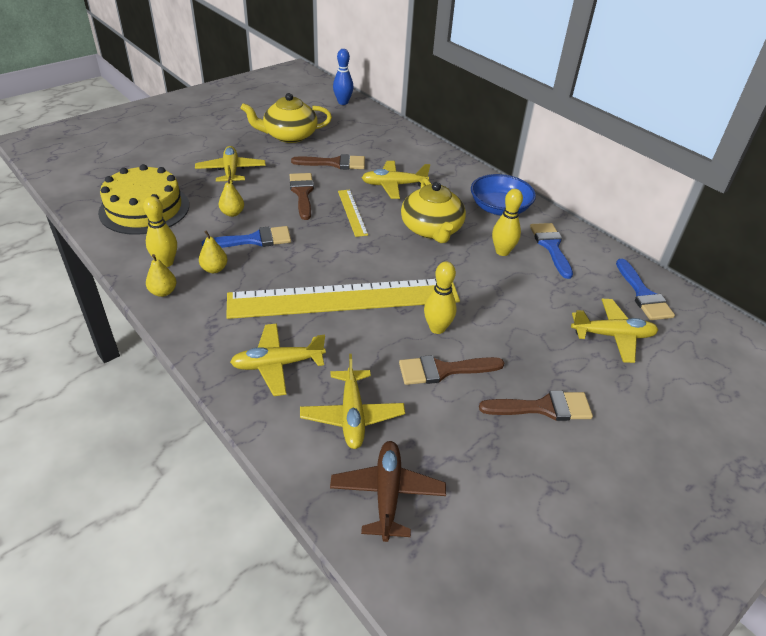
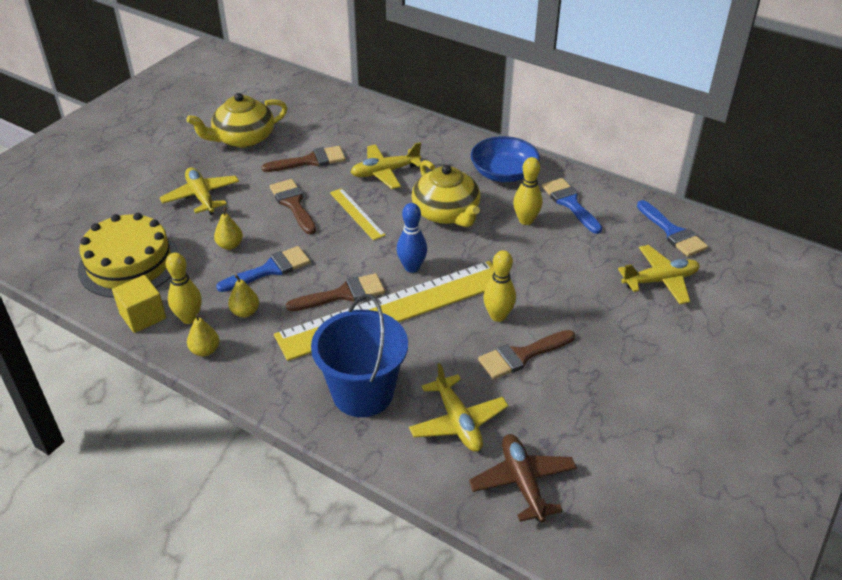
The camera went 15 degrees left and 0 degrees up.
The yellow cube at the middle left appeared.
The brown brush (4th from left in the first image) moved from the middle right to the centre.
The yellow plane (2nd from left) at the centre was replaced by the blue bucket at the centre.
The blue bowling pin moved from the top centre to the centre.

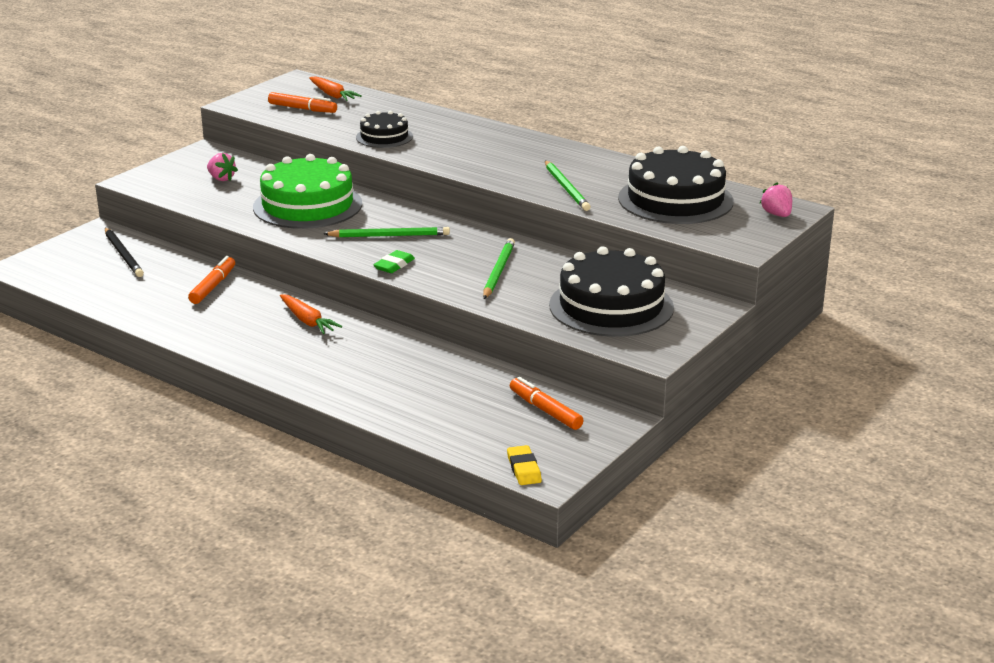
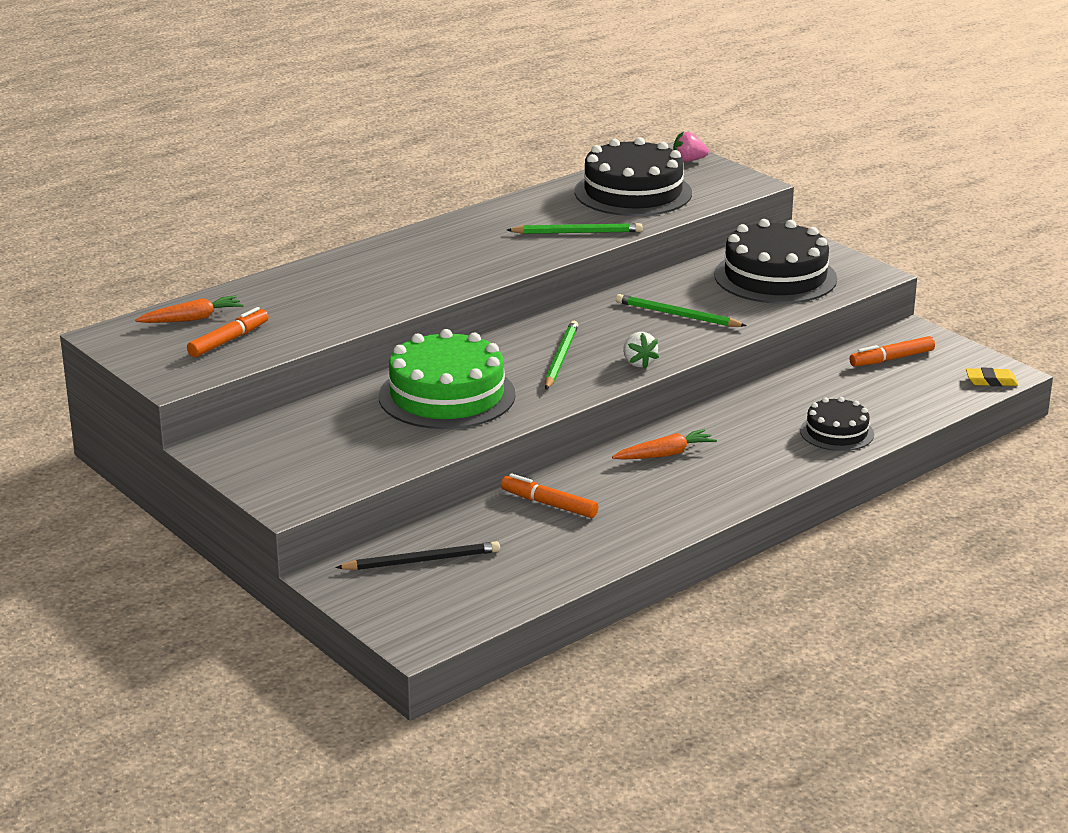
The camera went 75 degrees left and 0 degrees up.
The green eraser at the centre was replaced by the white strawberry at the centre.
The black cake (1st from left in the first image) moved from the top centre to the middle right.
The pink strawberry (1st from left) at the top left disappeared.

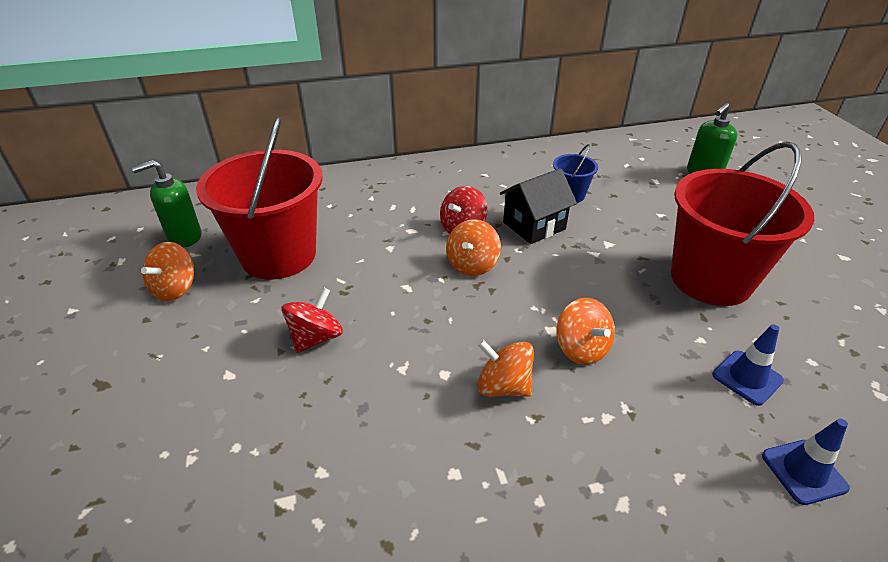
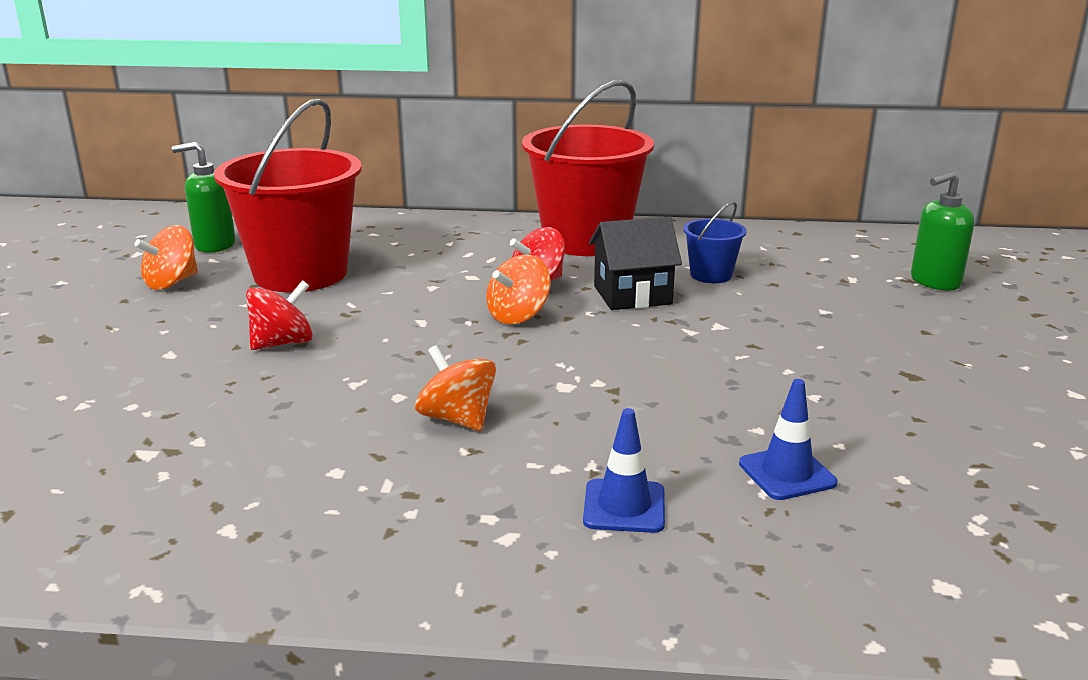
The camera went 20 degrees right and 15 degrees down.
The red bucket (2nd from left) moved from the middle right to the top centre.
The blue traffic cone (2nd from left in the first image) moved from the bottom right to the bottom centre.
The orange spinning top (4th from left) at the centre disappeared.

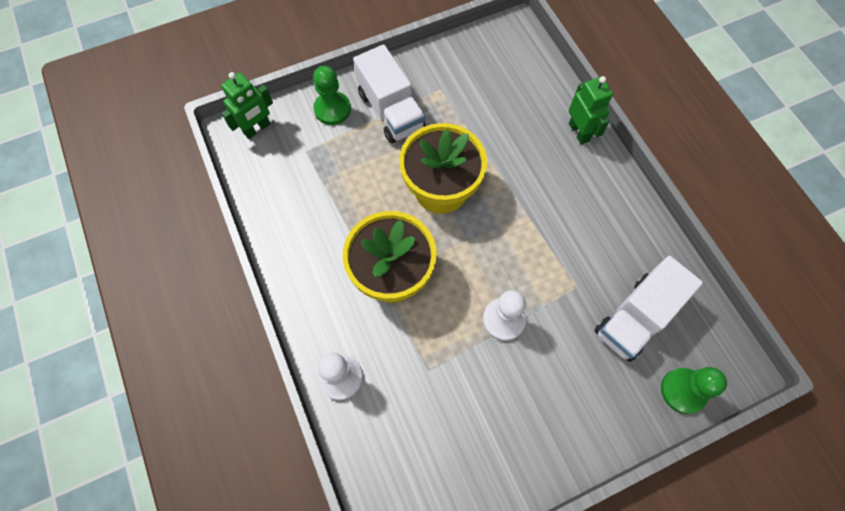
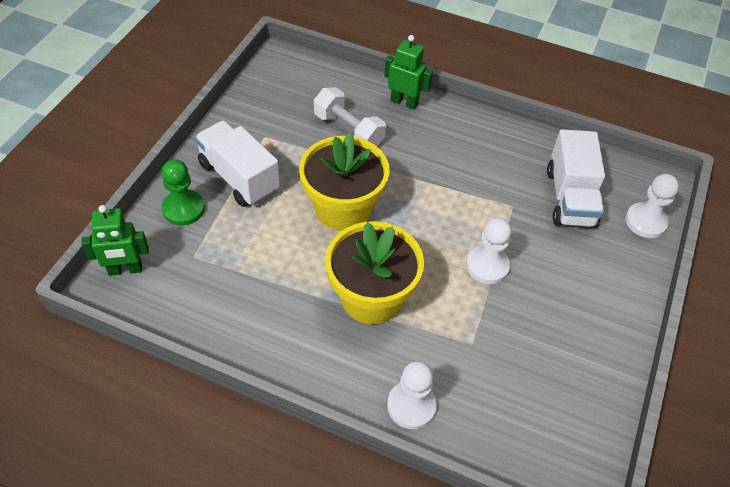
The camera went 45 degrees left and 15 degrees down.
The green robot (1st from left) at the top left turned 75 degrees clockwise.
The white truck (1st from left) at the top centre turned 150 degrees counterclockwise.
The white dumbbell at the top centre appeared.
The green pawn (2nd from left) at the bottom right became the white pawn (3rd from left) at the middle right.

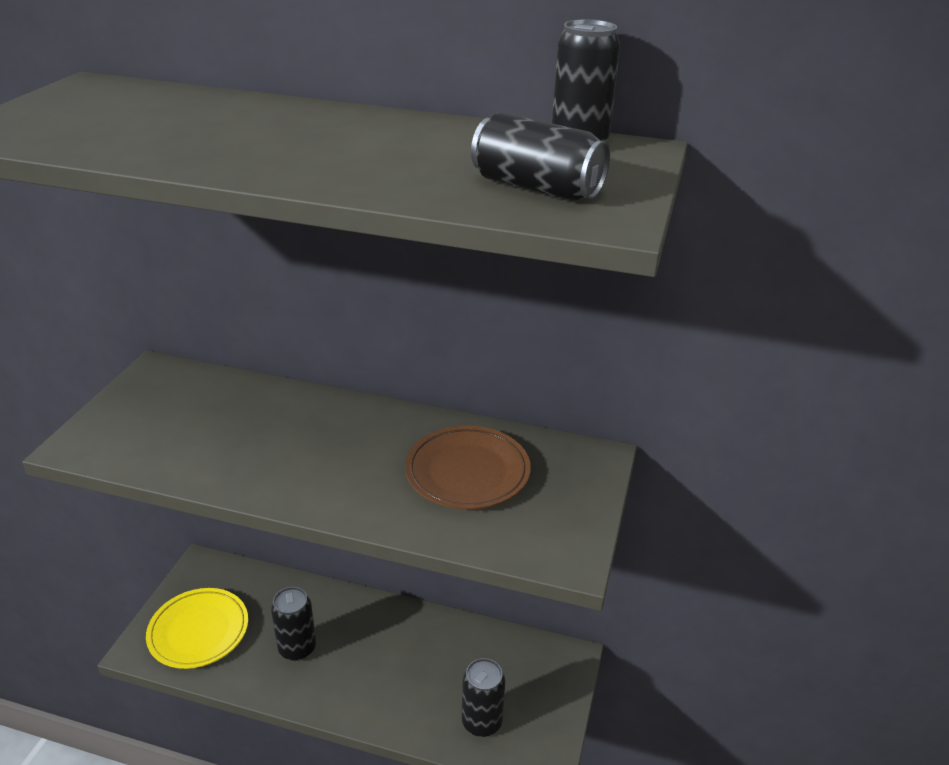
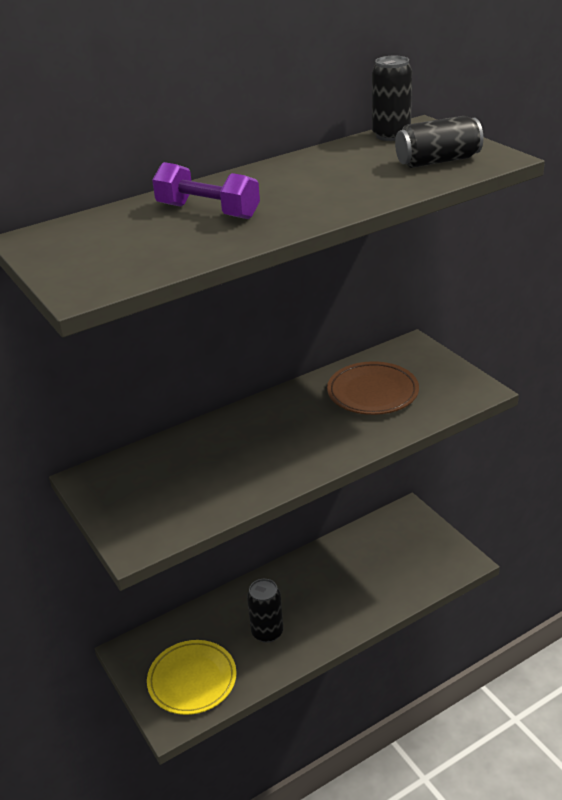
The camera went 45 degrees left and 0 degrees up.
The purple dumbbell at the top centre appeared.
The black can (2nd from left) at the bottom centre disappeared.

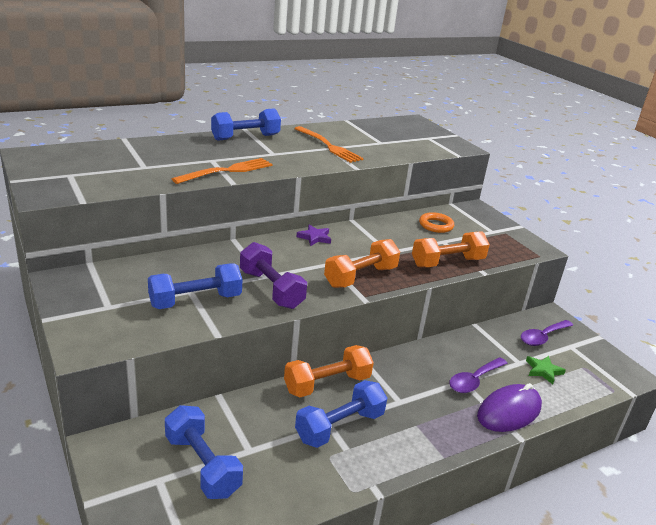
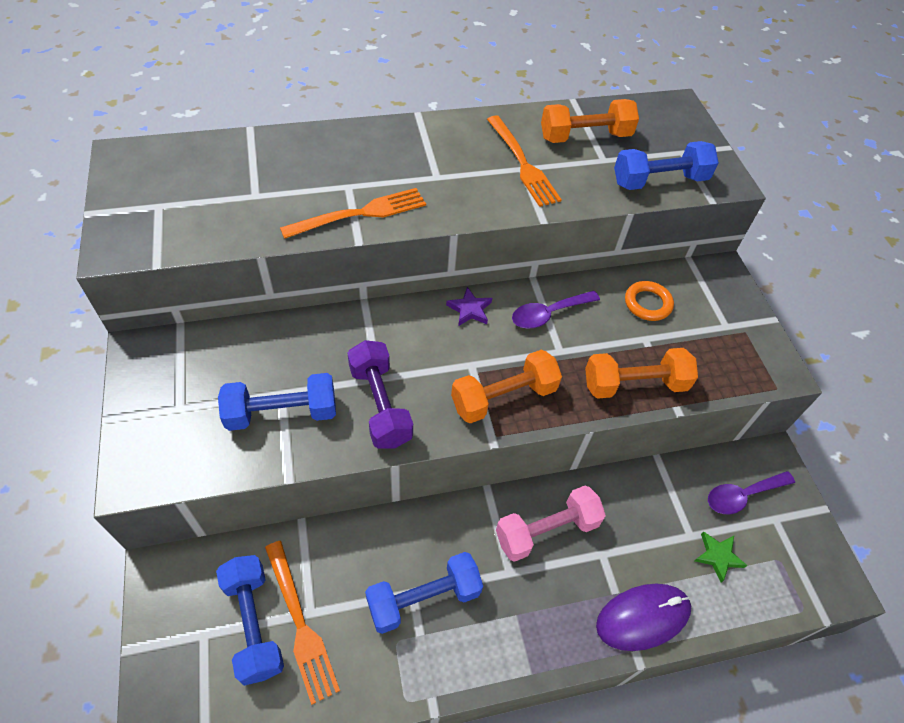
The camera went 15 degrees right and 25 degrees up.
The orange fork (1st from left) at the bottom centre appeared.
The pink dumbbell at the bottom centre appeared.
The purple spoon (1st from left) moved from the bottom right to the centre.
The orange dumbbell (1st from left in the first image) moved from the bottom centre to the top centre.
The blue dumbbell (3rd from left in the first image) moved from the top centre to the top right.

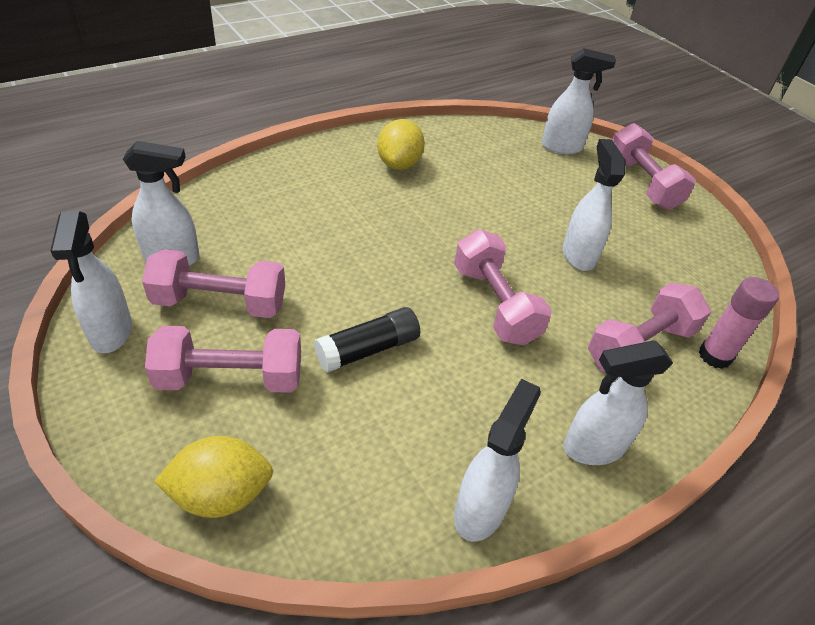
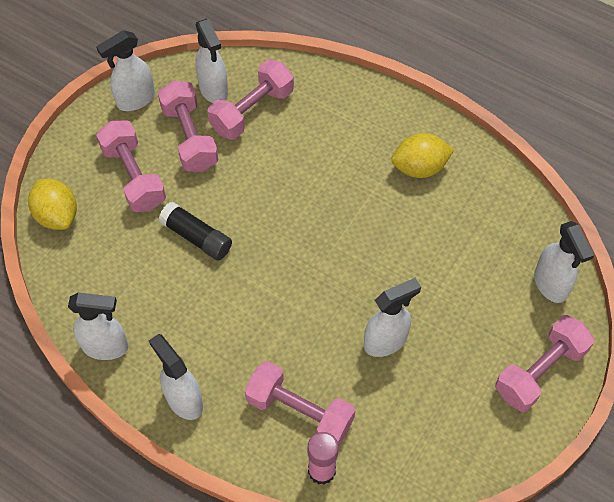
The camera went 70 degrees right and 15 degrees up.
The pink dumbbell (3rd from left) moved from the centre to the top centre.

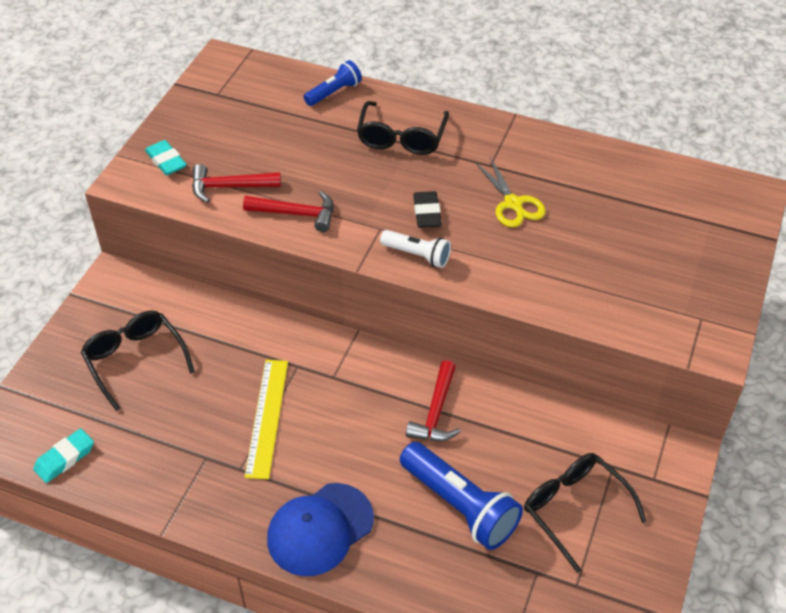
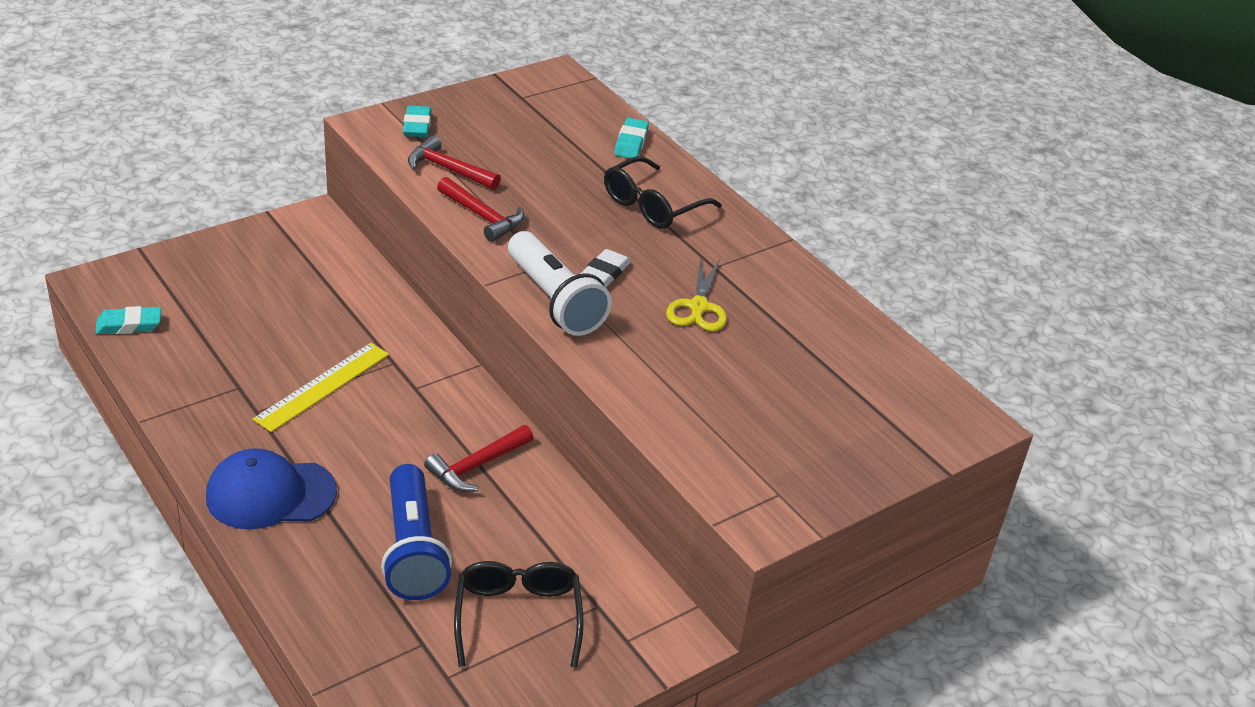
The camera went 30 degrees right and 10 degrees down.
The white flashlight at the centre changed to 1.76 times the size.
The black eraser at the centre became the white eraser at the centre.
The blue flashlight (1st from left) at the top centre was replaced by the turquoise eraser (3rd from left) at the top centre.
The black glasses (1st from left) at the middle left disappeared.

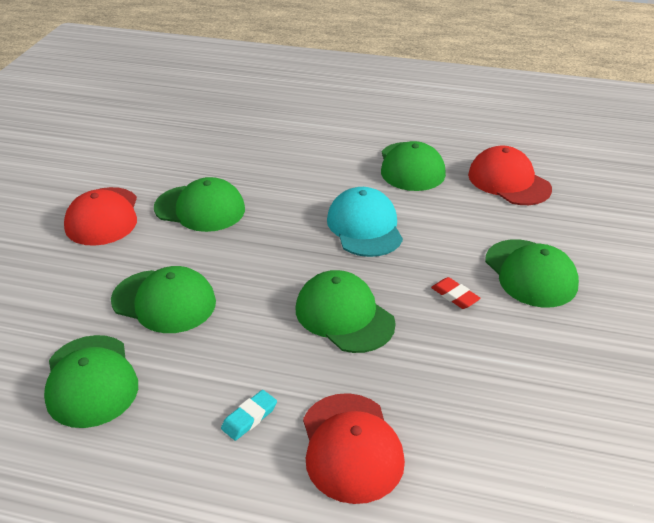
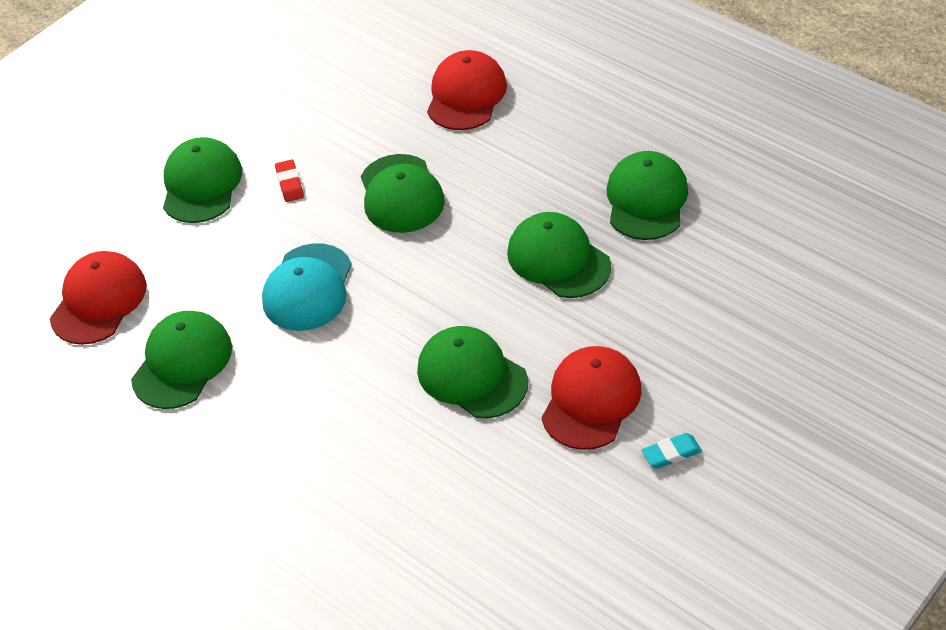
The camera went 150 degrees left and 10 degrees up.
The red cap (3rd from left in the first image) at the middle right turned 150 degrees counterclockwise.
The turquoise eraser moved from the bottom centre to the bottom right.

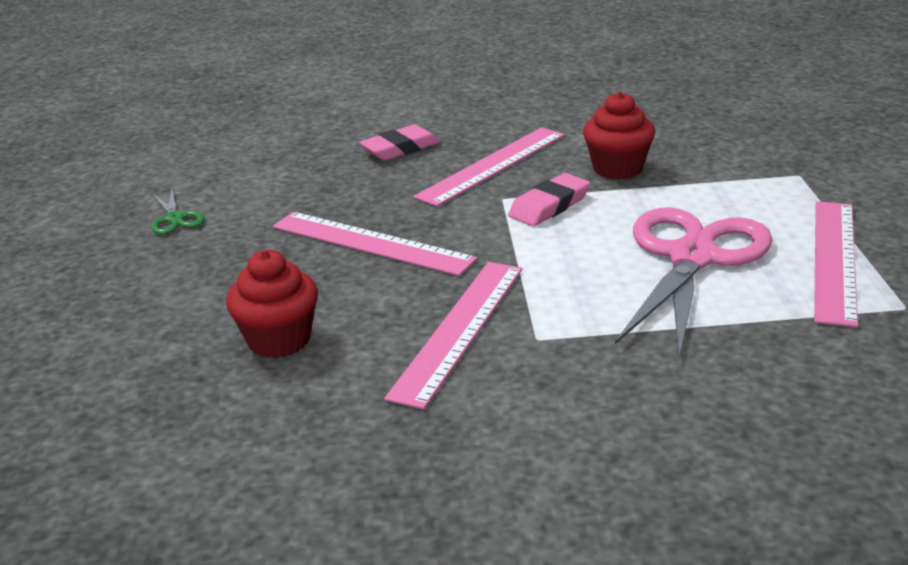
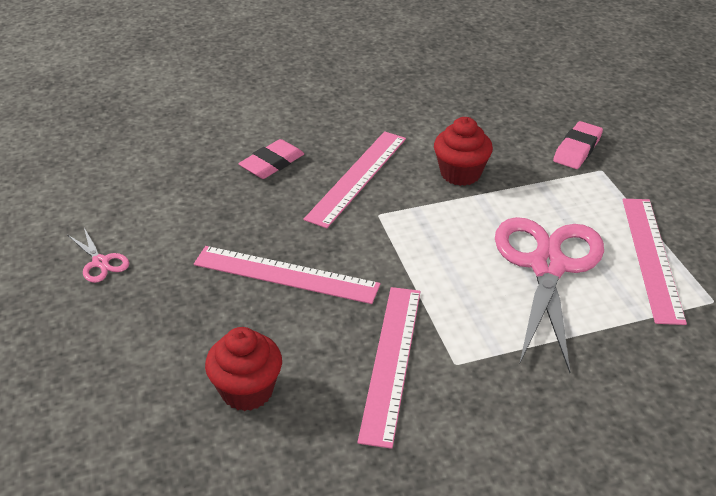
The camera went 15 degrees left and 10 degrees up.
The green scissors at the middle left became the pink scissors (1st from left) at the middle left.
The pink eraser (2nd from left) moved from the centre to the top right.

